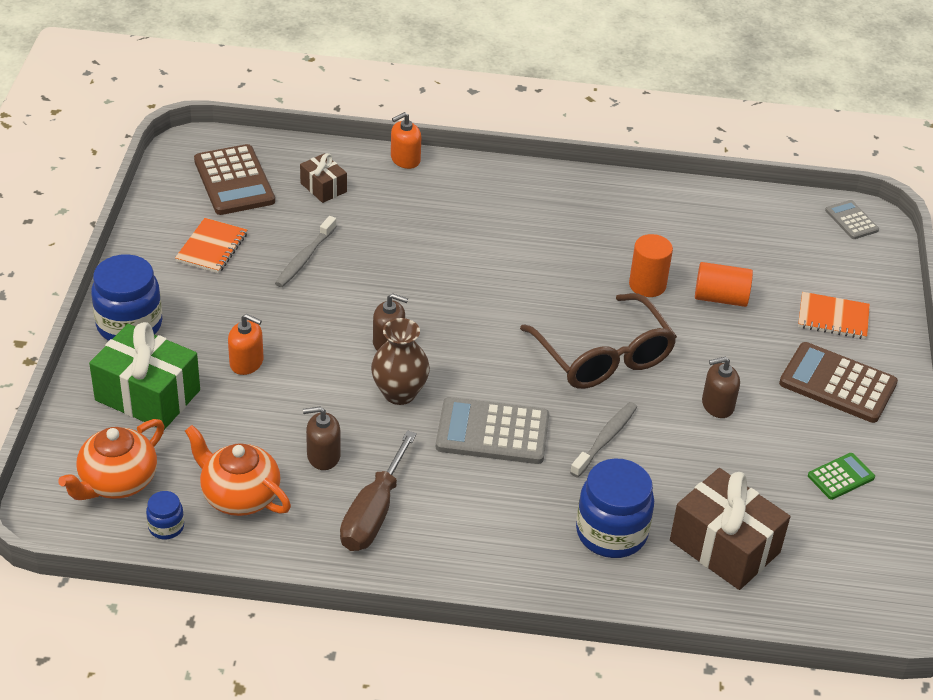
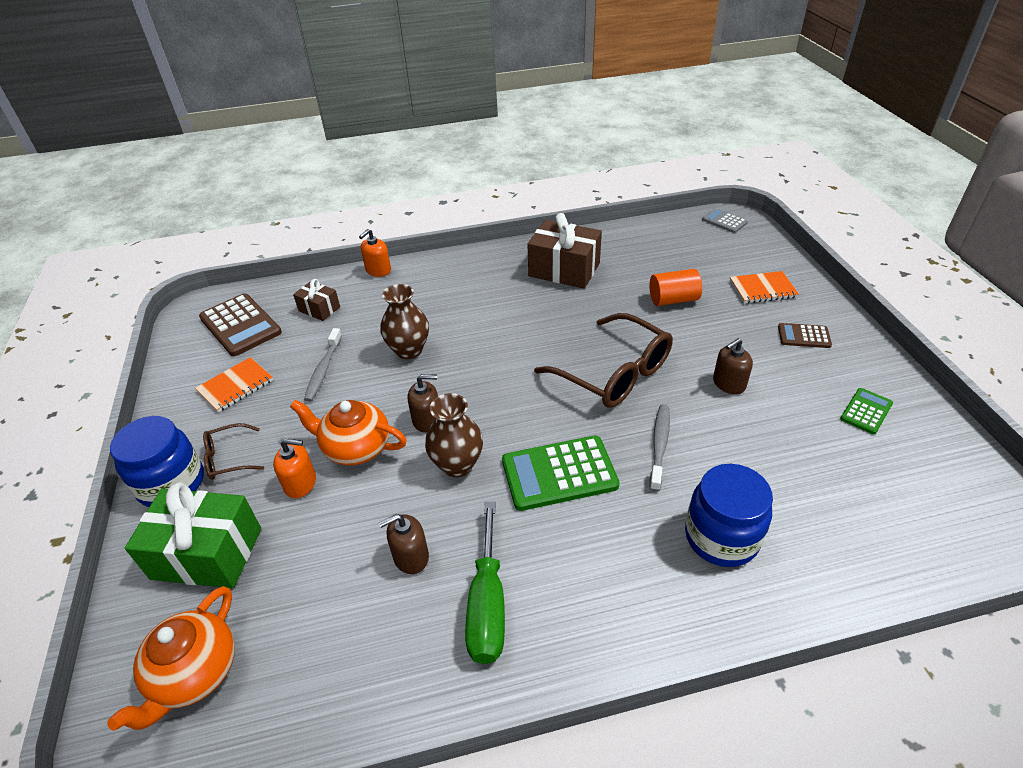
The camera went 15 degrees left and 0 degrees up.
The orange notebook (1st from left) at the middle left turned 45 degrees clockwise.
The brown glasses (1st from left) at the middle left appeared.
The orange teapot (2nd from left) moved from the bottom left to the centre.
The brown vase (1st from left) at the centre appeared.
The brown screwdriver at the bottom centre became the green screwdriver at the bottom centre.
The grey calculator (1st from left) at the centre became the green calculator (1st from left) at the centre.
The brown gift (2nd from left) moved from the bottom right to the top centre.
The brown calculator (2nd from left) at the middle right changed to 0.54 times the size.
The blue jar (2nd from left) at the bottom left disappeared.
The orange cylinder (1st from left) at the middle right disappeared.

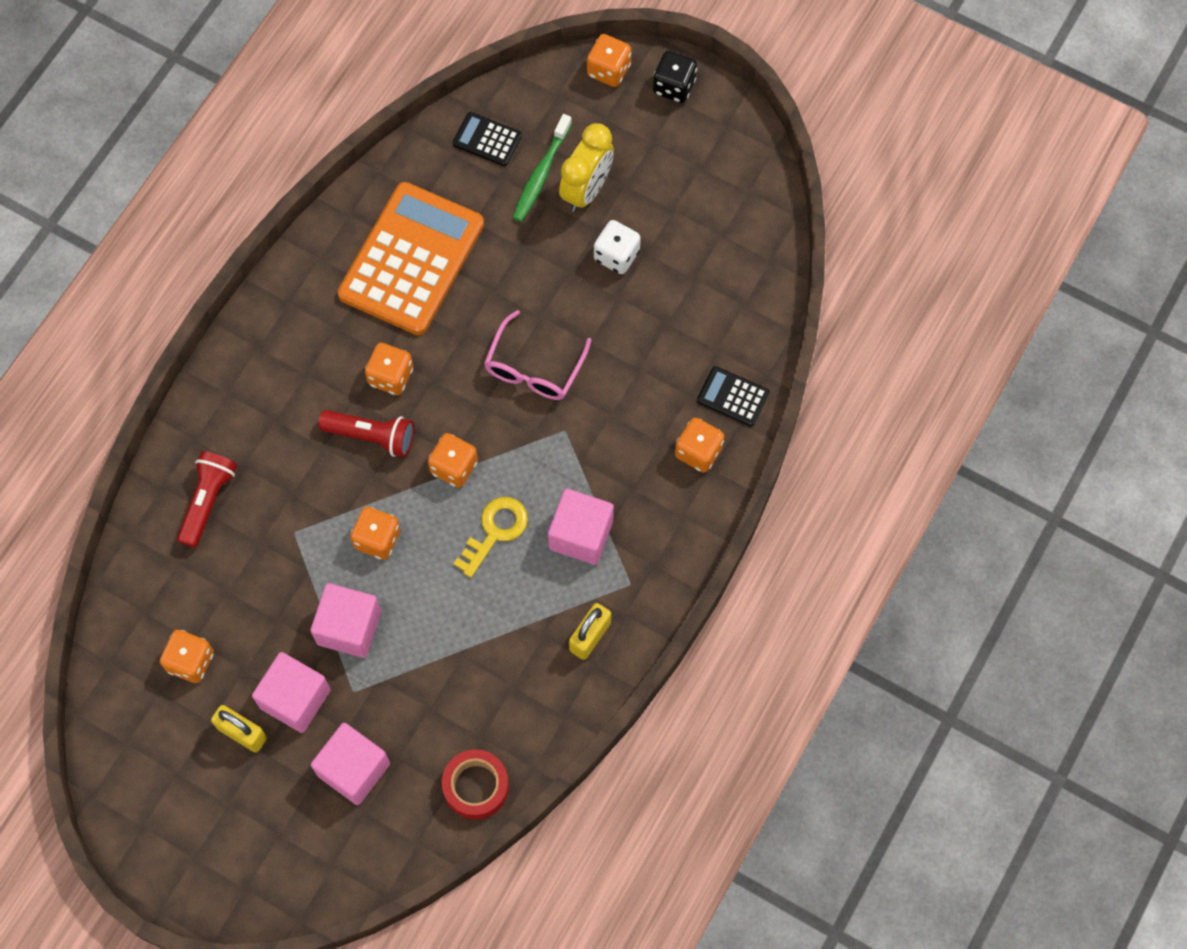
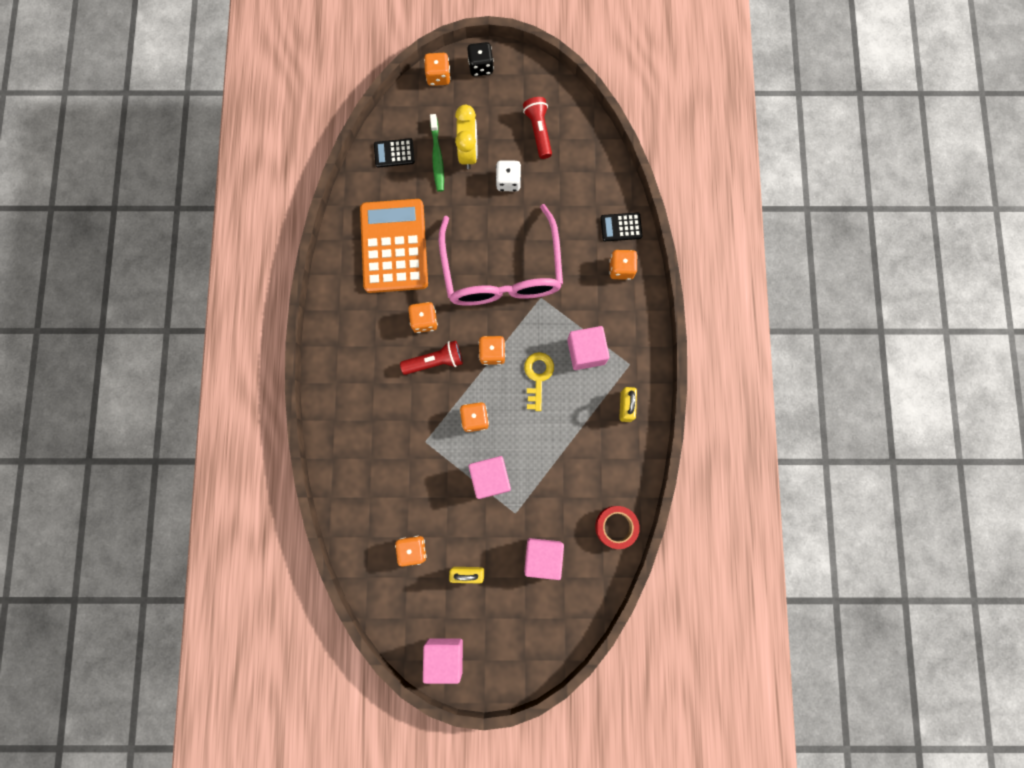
The camera went 30 degrees left and 10 degrees up.
The pink cube (1st from left) moved from the bottom left to the bottom centre.
The pink glasses at the centre changed to 1.97 times the size.
The red flashlight (1st from left in the first image) moved from the middle left to the top centre.

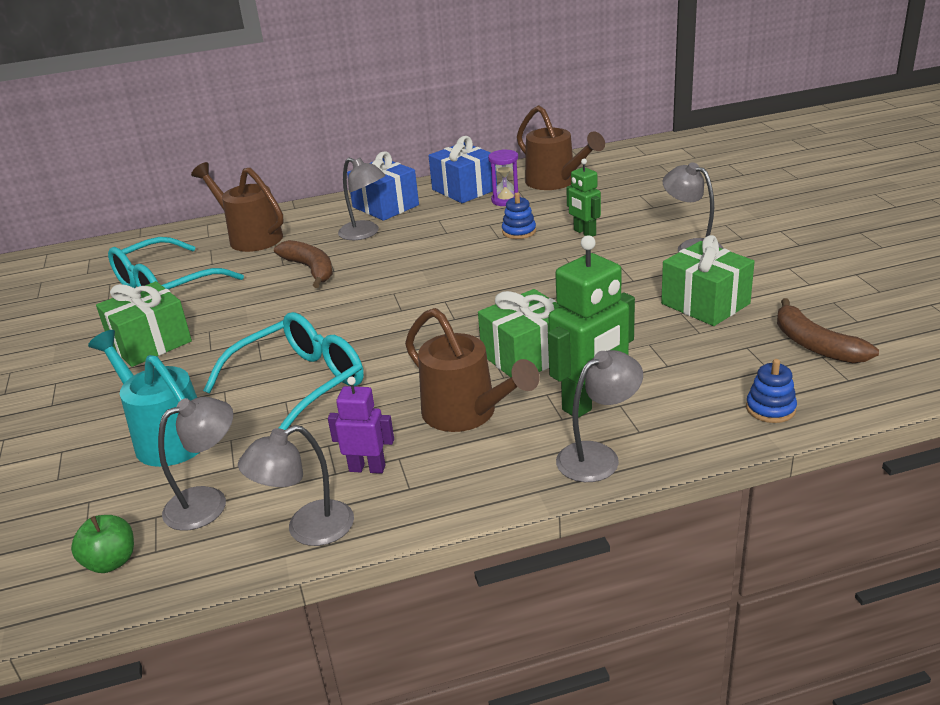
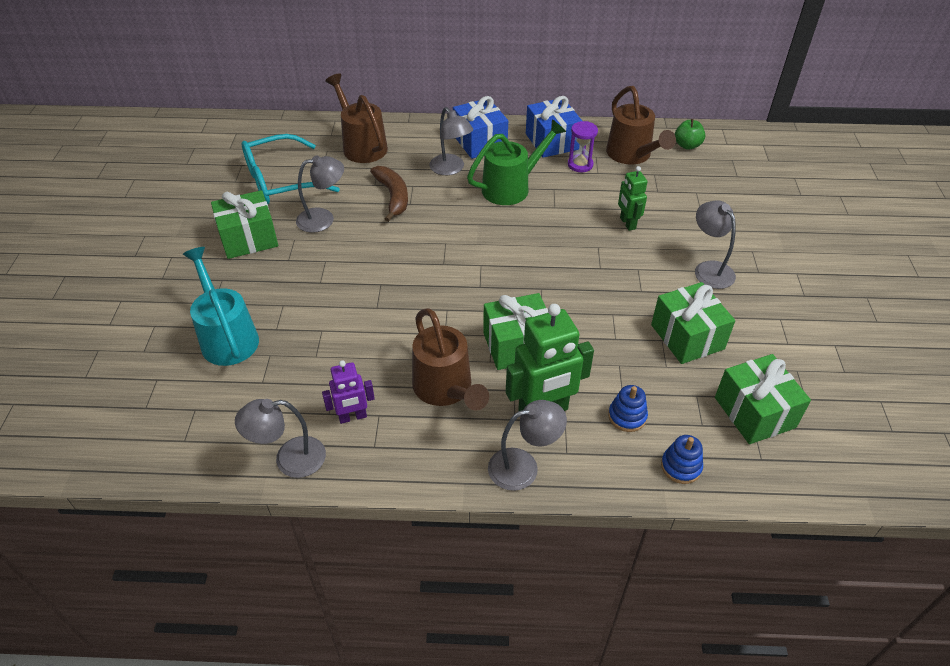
The camera went 15 degrees right and 15 degrees up.
The grey lamp (1st from left in the first image) moved from the middle left to the top centre.
The purple robot at the centre turned 135 degrees clockwise.
The green watering can at the top centre appeared.
The blue stacking toy (1st from left) moved from the top centre to the centre.
The green apple moved from the bottom left to the top right.
The brown banana (2nd from left) at the middle right was replaced by the green gift (4th from left) at the middle right.
The turquoise glasses (2nd from left) at the middle left disappeared.

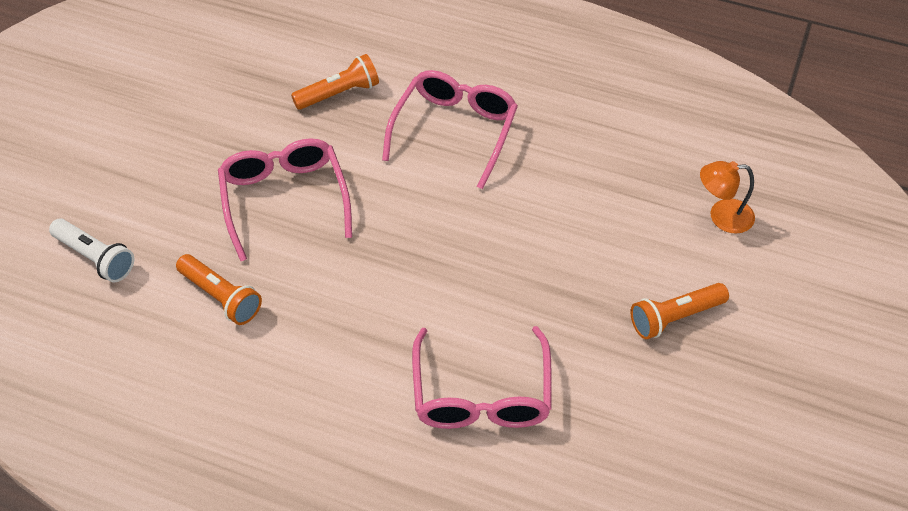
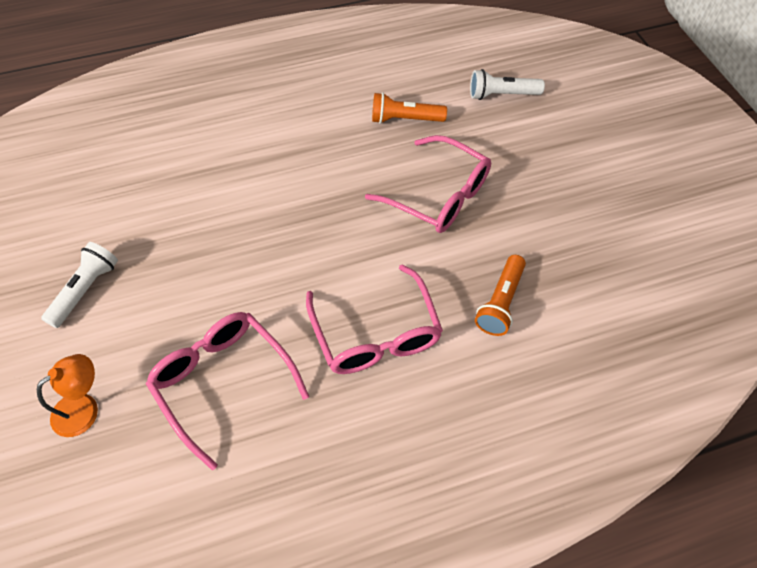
The camera went 140 degrees right and 5 degrees up.
The orange flashlight (3rd from left) at the middle right became the white flashlight (1st from left) at the middle left.
The pink glasses (3rd from left in the first image) moved from the bottom centre to the bottom left.

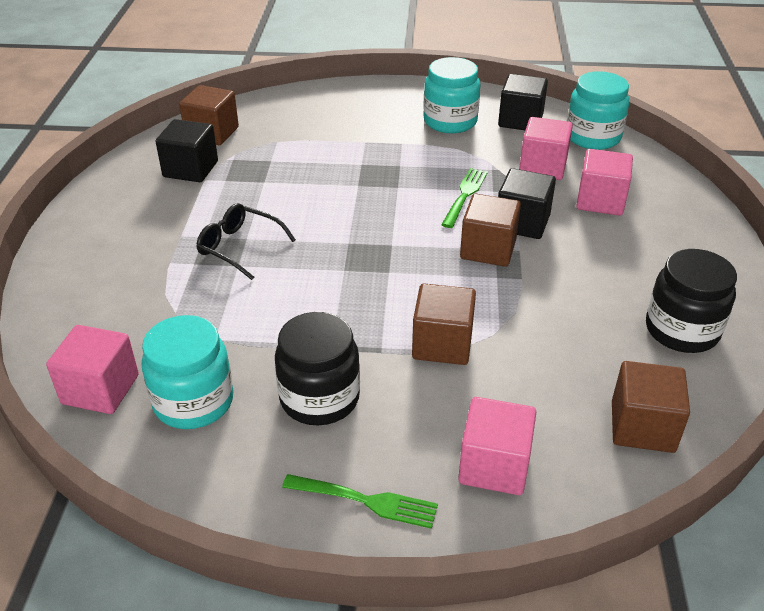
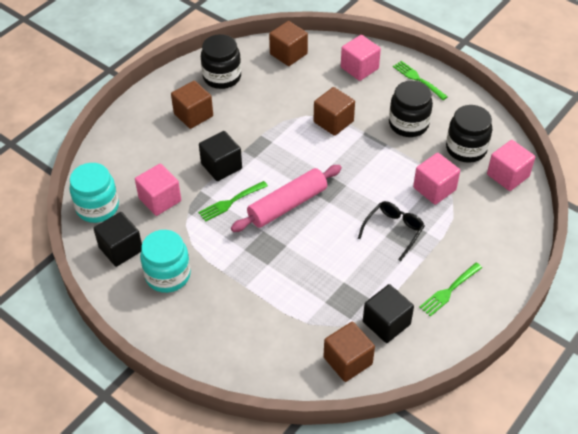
The camera went 145 degrees left and 10 degrees up.
The brown cube (3rd from left in the first image) moved from the centre to the top left.
The pink rolling pin at the centre appeared.
The black glasses at the middle left turned 120 degrees counterclockwise.
The pink cube (4th from left in the first image) moved from the top right to the middle right.
The green fork (3rd from left) at the bottom right appeared.
The turquoise jar (1st from left) at the middle left became the black jar (3rd from left) at the top right.

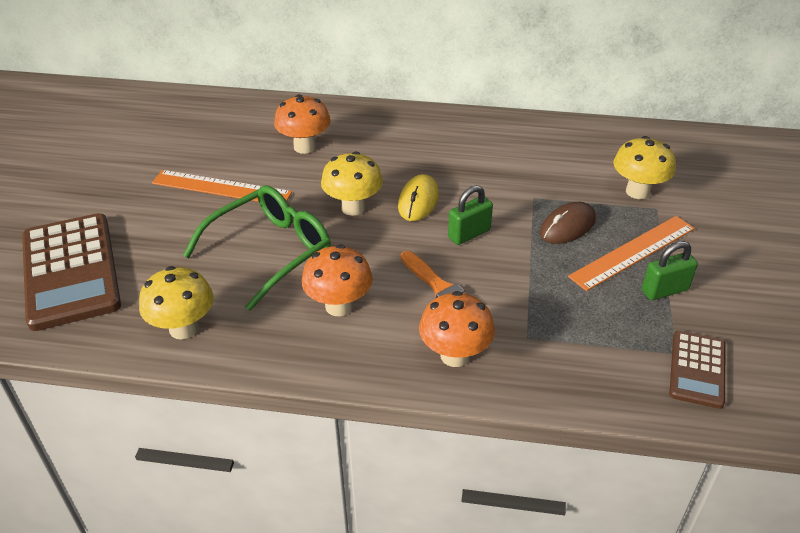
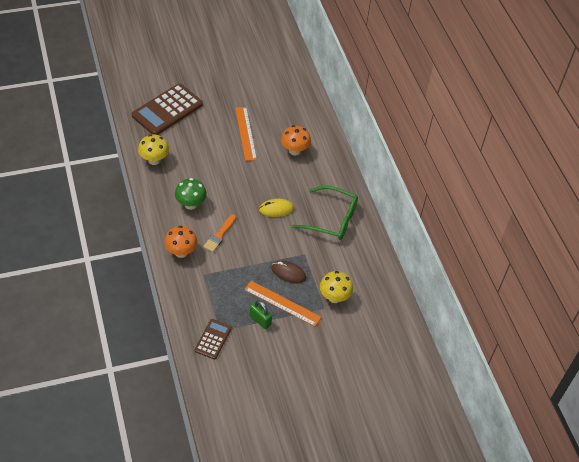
The camera went 60 degrees right and 10 degrees up.
The orange mushroom (2nd from left) at the centre became the green mushroom at the middle left.
The brown calculator (2nd from left) at the bottom right turned 120 degrees clockwise.
The green glasses moved from the middle left to the centre.
The yellow mushroom (2nd from left) at the centre disappeared.
The green padlock (1st from left) at the centre disappeared.

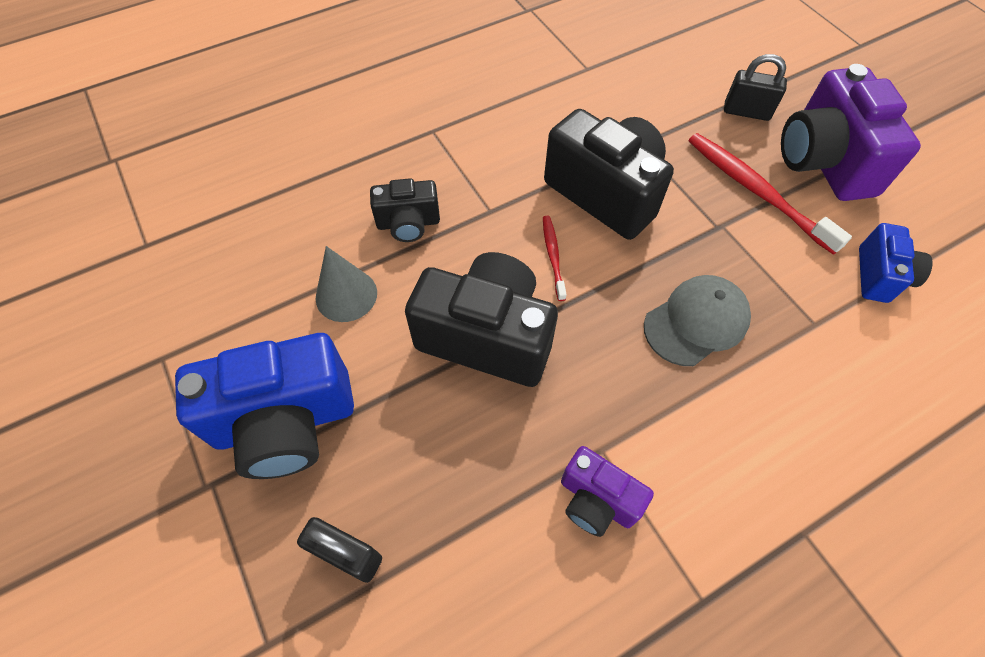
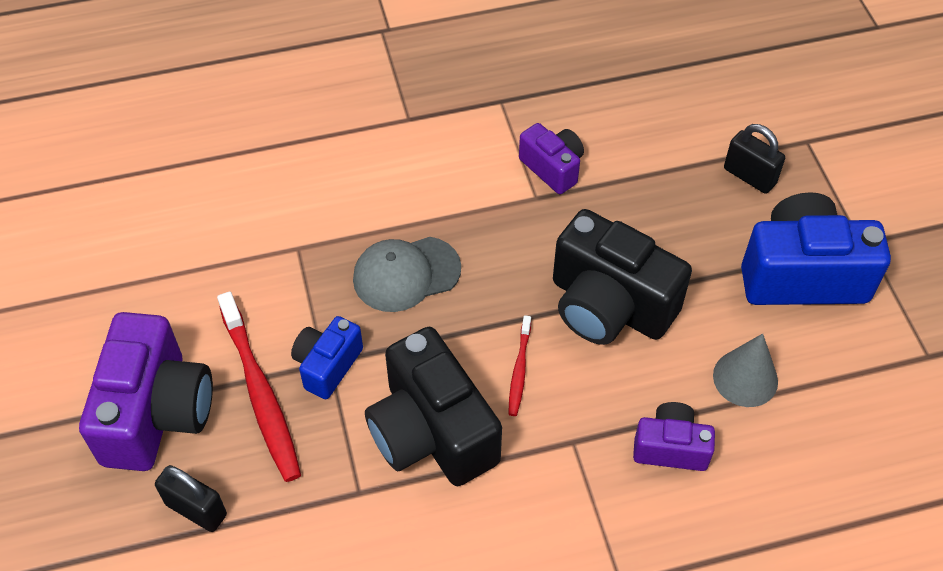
The camera went 165 degrees left and 5 degrees down.
The blue camera (2nd from left in the first image) moved from the middle right to the centre.
The black camera (1st from left) at the top centre became the purple camera (3rd from left) at the bottom right.

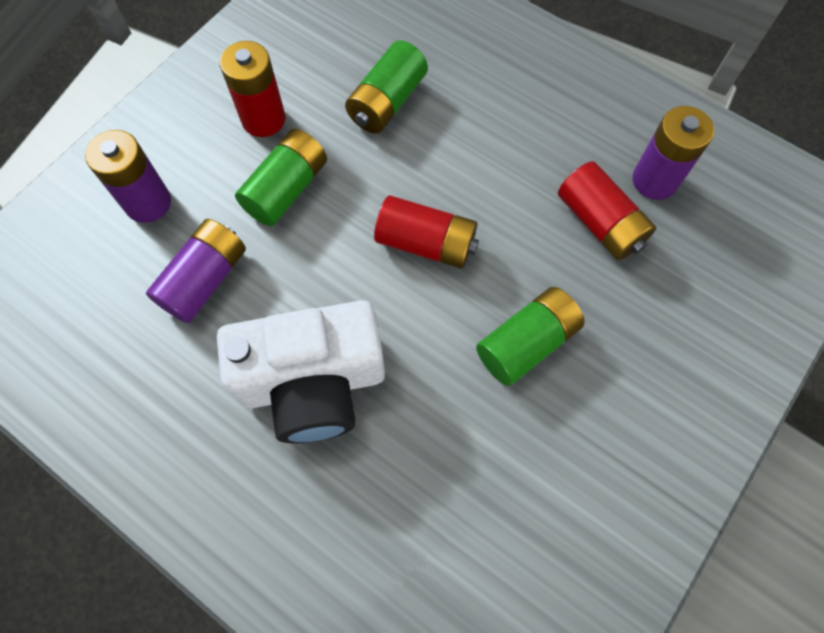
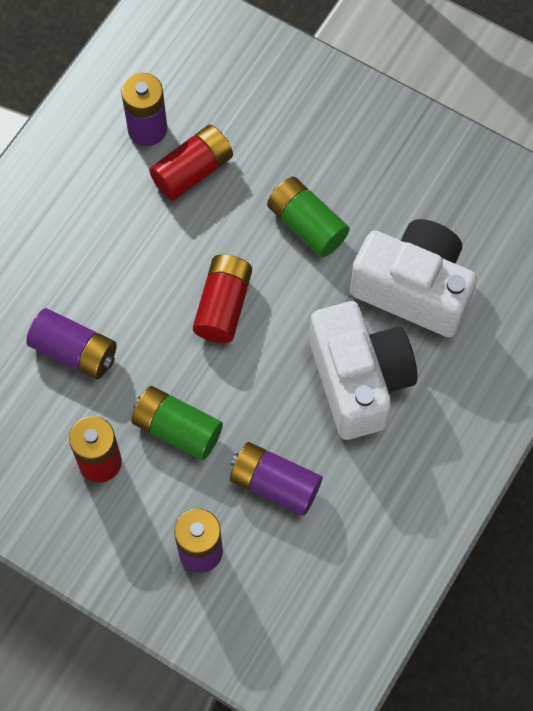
The camera went 95 degrees left and 0 degrees up.
The green battery (2nd from left) at the top centre became the purple battery (1st from left) at the middle left.
The white camera (2nd from left) at the middle right appeared.

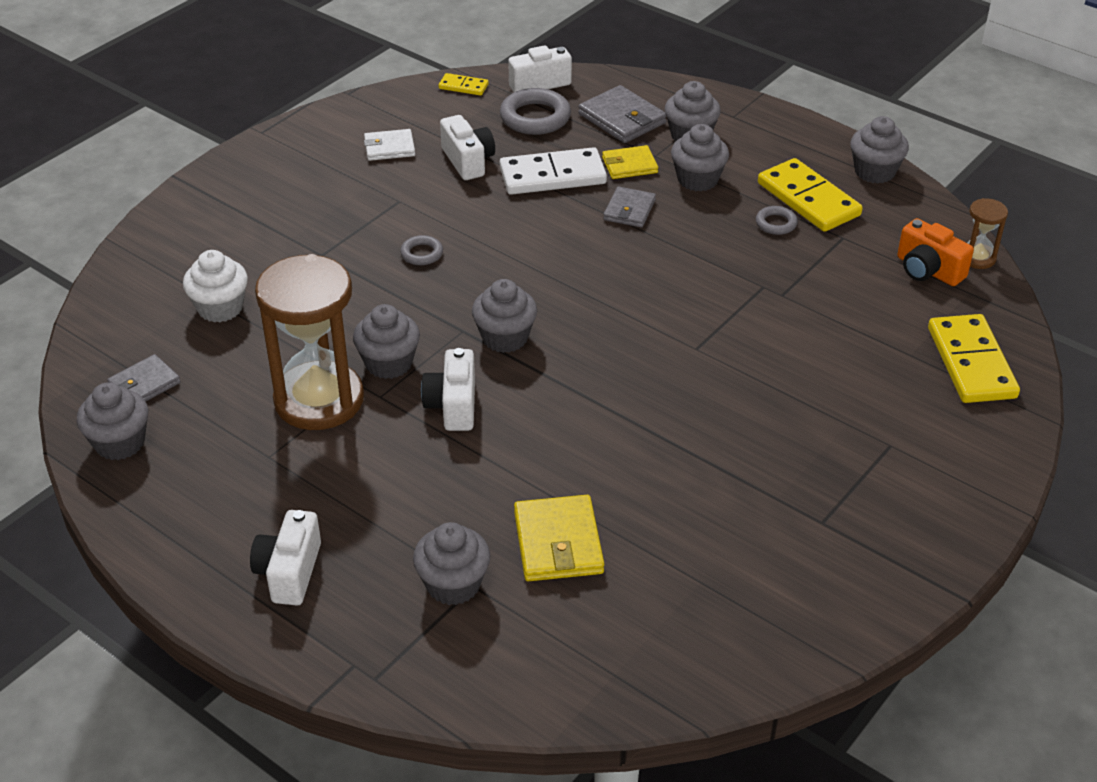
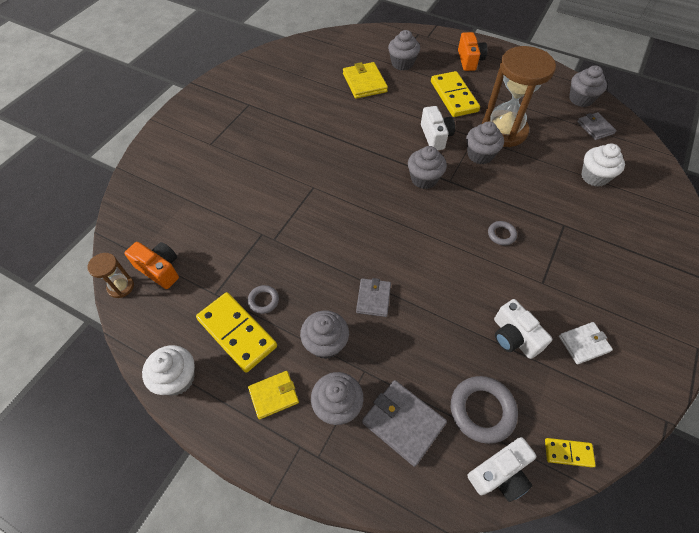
The camera went 170 degrees right and 15 degrees up.
The grey cupcake (7th from left) at the top right became the white cupcake (1st from left) at the bottom left.
The yellow wallet (2nd from left in the first image) moved from the top centre to the bottom centre.
The yellow domino (3rd from left in the first image) moved from the middle right to the top centre.
The white camera (1st from left) at the bottom left became the orange camera (2nd from left) at the top right.
The grey wallet (1st from left in the first image) at the middle left turned 60 degrees counterclockwise.
The white domino at the top centre disappeared.

